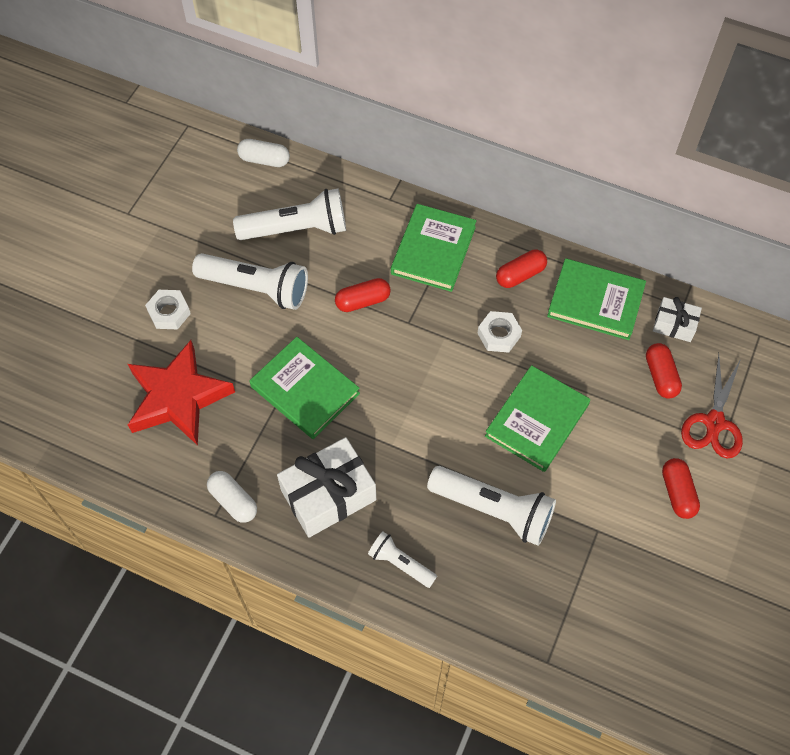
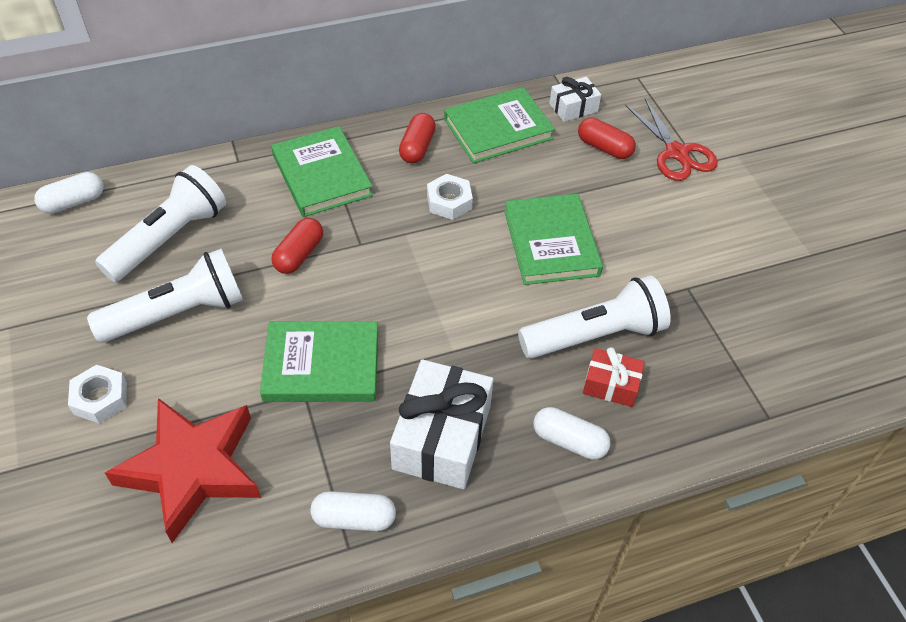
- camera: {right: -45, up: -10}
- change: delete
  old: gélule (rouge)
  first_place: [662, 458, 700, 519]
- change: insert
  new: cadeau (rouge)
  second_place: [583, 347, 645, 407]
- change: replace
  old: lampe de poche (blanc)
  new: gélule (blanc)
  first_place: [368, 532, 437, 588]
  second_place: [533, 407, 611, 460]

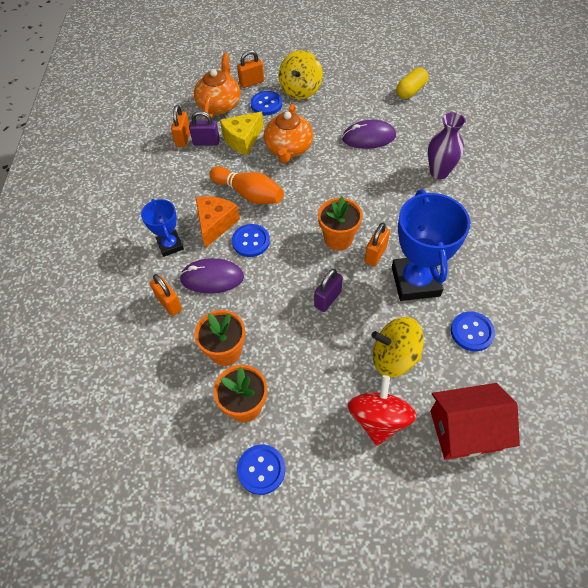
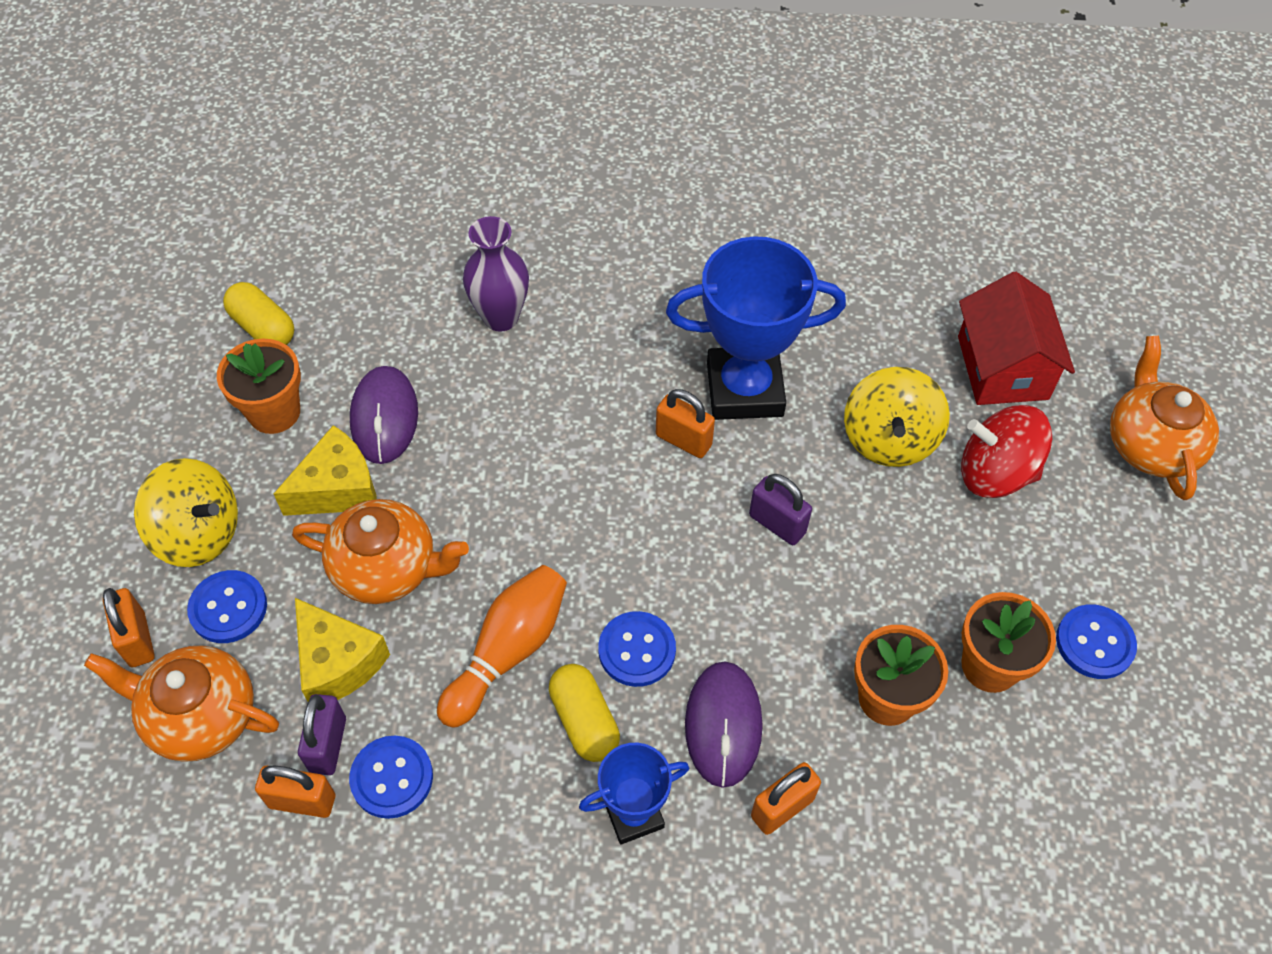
- camera: {right: -90, up: 0}
- change: insert
  new: fromage (jaune)
  second_place: [274, 425, 377, 516]
- change: insert
  new: théière (orange)
  second_place: [1110, 336, 1219, 500]
- change: move
  old: pot de fleurs (orange)
  first_place: [318, 196, 363, 251]
  second_place: [217, 339, 301, 434]
- change: move
  old: bouton (bleu)
  first_place: [451, 311, 495, 351]
  second_place: [349, 735, 433, 819]
- change: replace
  old: fromage (orange)
  new: gélule (jaune)
  first_place: [195, 196, 240, 248]
  second_place: [549, 664, 620, 762]

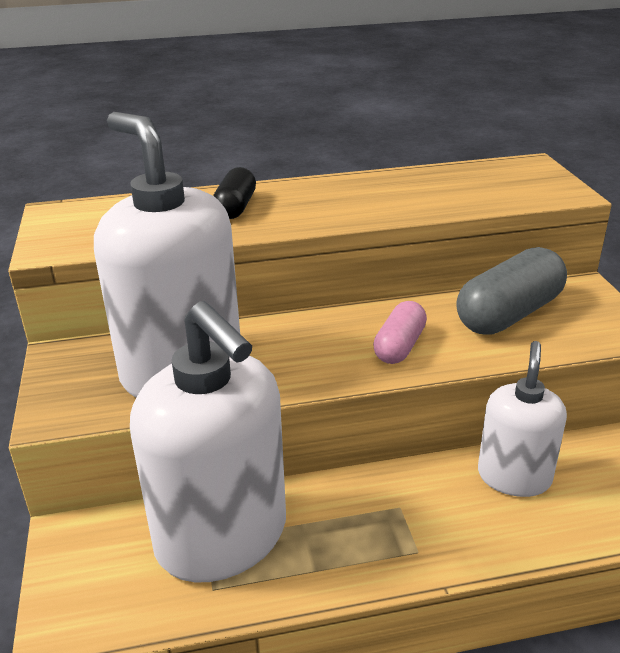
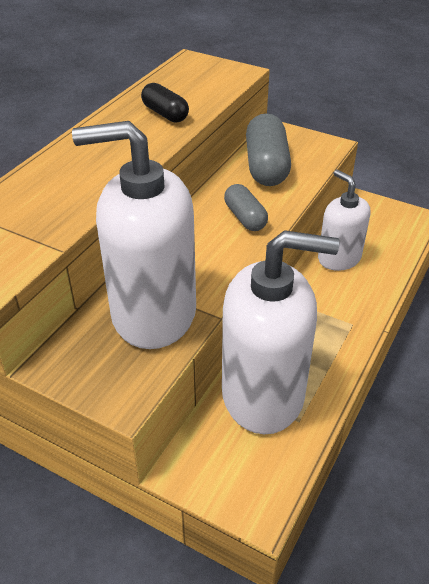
- camera: {right: -50, up: 10}
- change: move
  old: gélule (noir)
  first_place: [213, 167, 256, 219]
  second_place: [141, 83, 189, 123]
- change: recolor
  old: gélule (rose)
  new: gélule (gris)
  first_place: [373, 301, 427, 364]
  second_place: [224, 184, 268, 231]

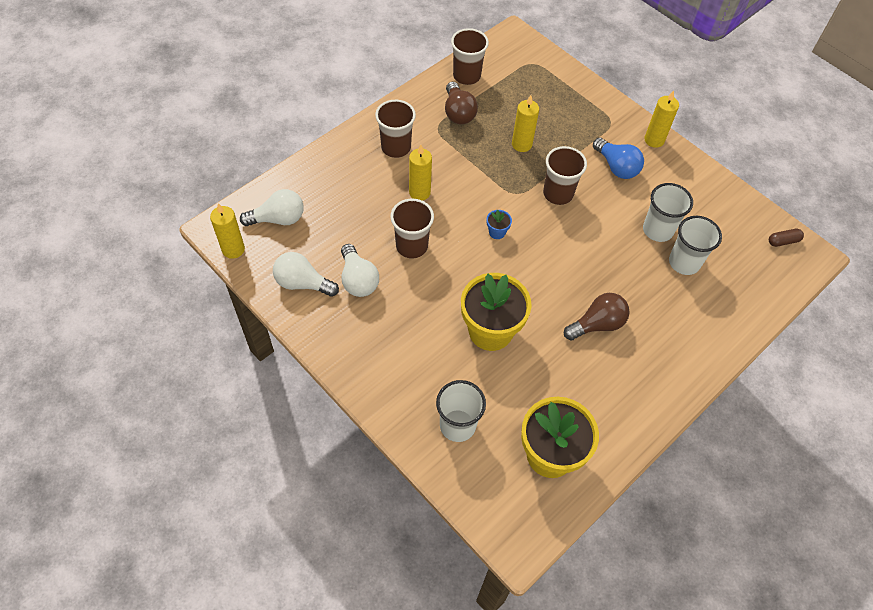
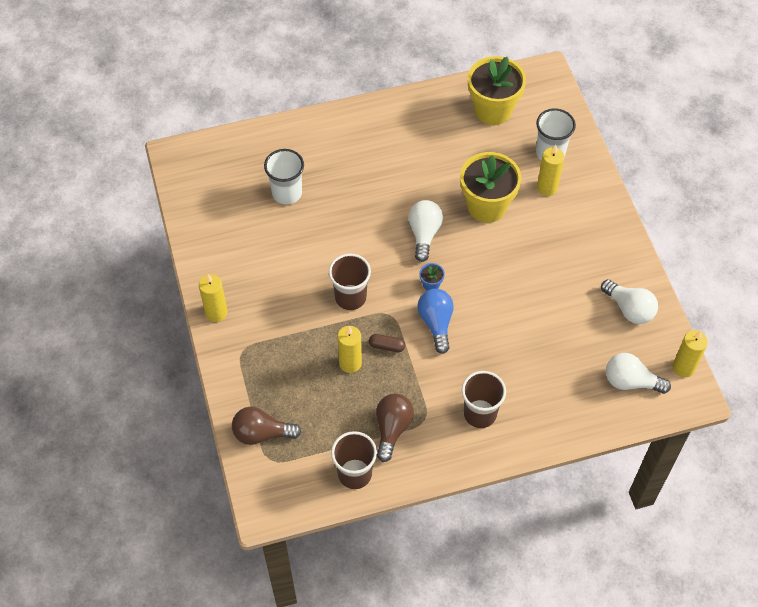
- camera: {right: -150, up: 0}
- change: delete
  old: gobelet (marron)
  first_place: [390, 199, 434, 259]
- change: delete
  old: gobelet (blanc)
  first_place: [643, 183, 693, 242]
- change: move
  old: ampoule (blanc)
  first_place: [341, 244, 379, 297]
  second_place: [408, 200, 443, 262]
- change: move
  old: bougie (jaune)
  first_place: [409, 145, 432, 201]
  second_place: [537, 145, 564, 196]
- change: move
  old: ampoule (marron)
  first_place: [564, 293, 630, 340]
  second_place: [232, 407, 301, 445]
- change: move
  old: ampoule (bleu)
  first_place: [593, 138, 644, 179]
  second_place: [417, 289, 454, 354]
- change: move
  old: gélule (marron)
  first_place: [769, 229, 804, 247]
  second_place: [369, 334, 405, 352]

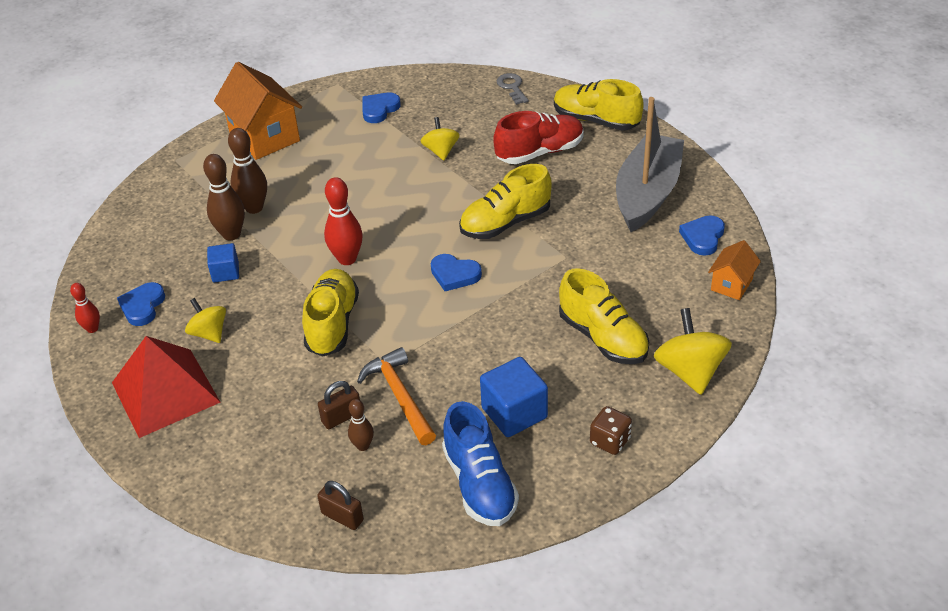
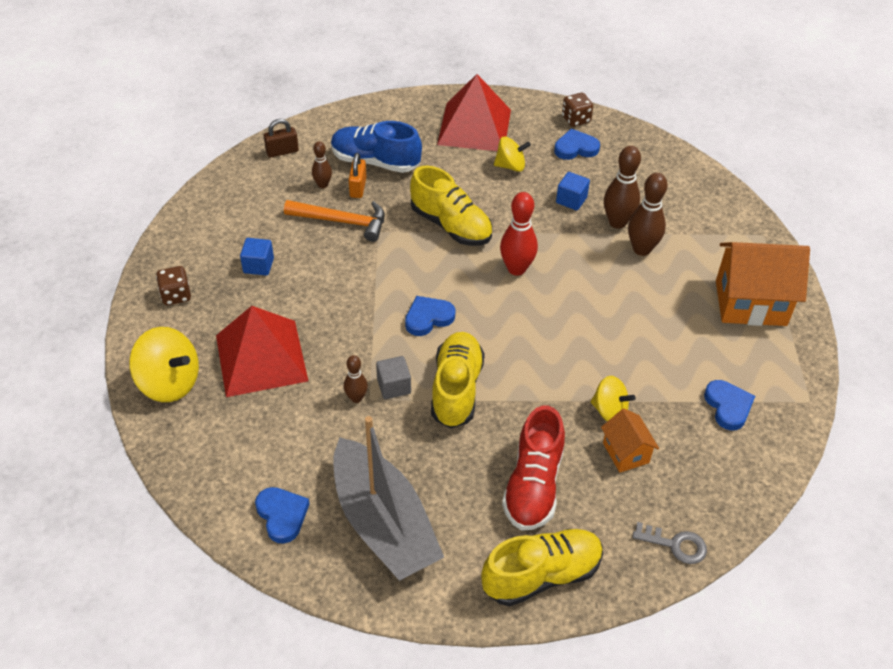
- camera: {right: 125, up: 5}
- change: insert
  new: quille (marron)
  second_place: [344, 355, 368, 403]
- change: insert
  new: cube (gris)
  second_place: [376, 356, 411, 399]
- change: move
  old: chaussure (bleu)
  first_place: [442, 401, 519, 526]
  second_place: [331, 121, 422, 173]
- change: move
  old: maison (orange)
  first_place: [708, 240, 761, 300]
  second_place: [601, 409, 659, 472]
- change: replace
  old: quille (rouge)
  new: dé (marron)
  first_place: [70, 283, 100, 333]
  second_place: [562, 93, 593, 127]
- change: replace
  old: chaussure (jaune)
  new: pyramide (rouge)
  first_place: [559, 268, 649, 364]
  second_place: [216, 306, 308, 397]
- change: recolor
  old: cadenas (marron)
  new: cadenas (orange)
  first_place: [318, 381, 360, 429]
  second_place: [349, 153, 366, 198]
- change: rotate
  old: cœur (bleu)
  first_place: [117, 282, 165, 326]
  second_place: [554, 129, 600, 160]
  degrees: -60
- change: resize
  old: cube (bleu)
  first_place: [480, 357, 548, 437]
  second_place: [240, 238, 274, 276]
  factor: 0.61

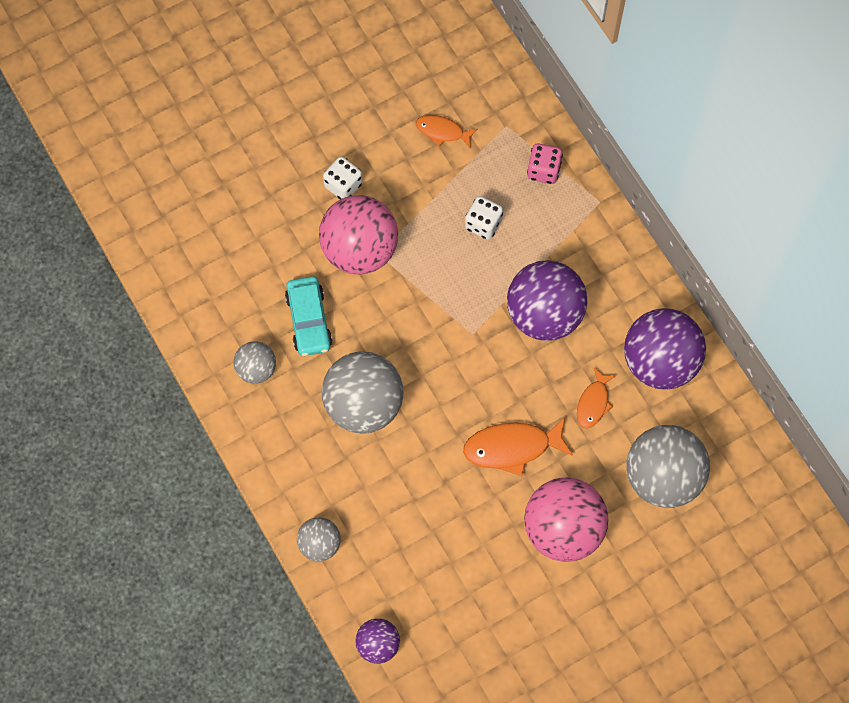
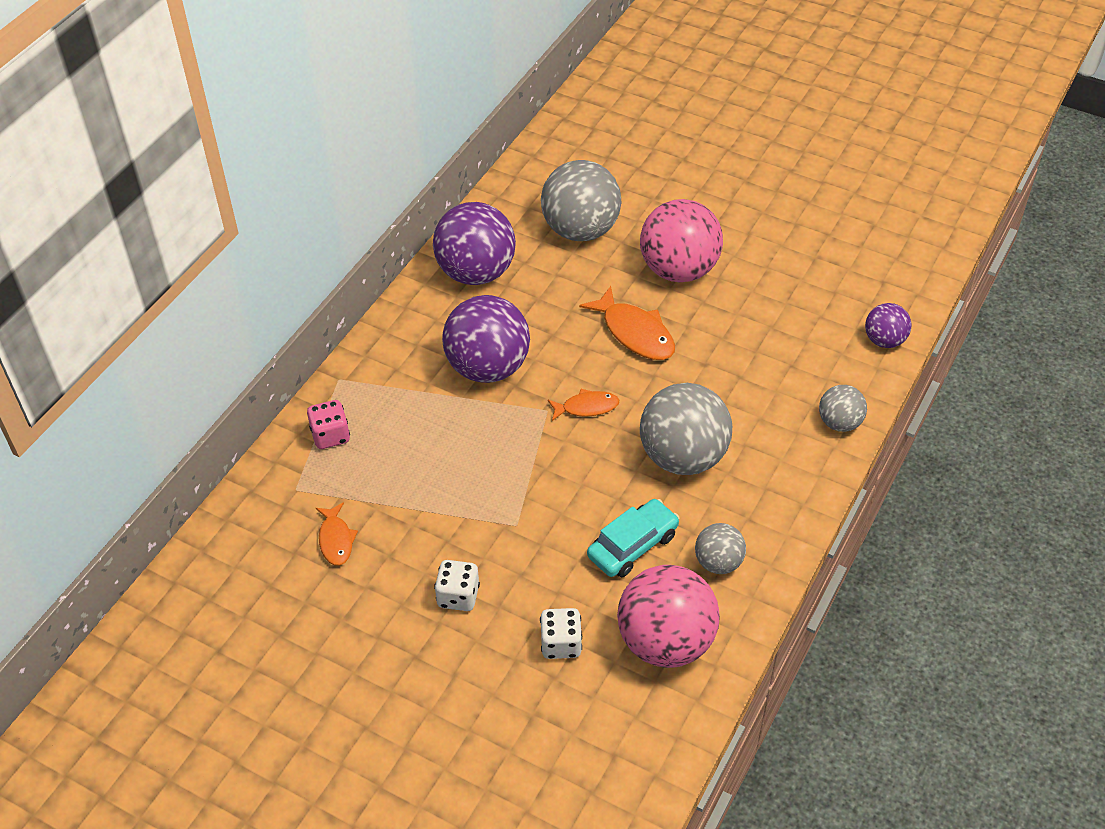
- camera: {right: -120, up: -20}
- change: move
  old: balle (rose)
  first_place: [319, 195, 398, 275]
  second_place: [617, 565, 720, 668]
- change: move
  old: dé (blanc)
  first_place: [465, 196, 503, 240]
  second_place: [540, 608, 582, 659]
- change: move
  old: poisson (orange)
  first_place: [577, 367, 617, 429]
  second_place: [548, 389, 619, 421]

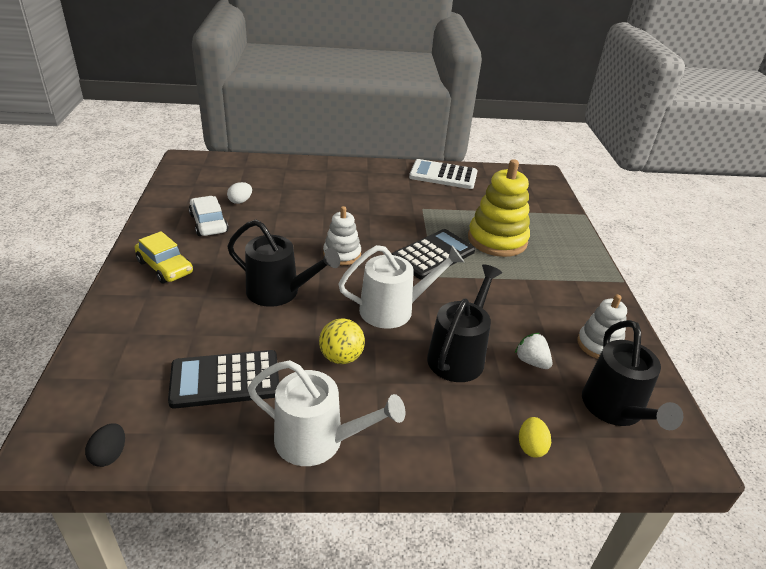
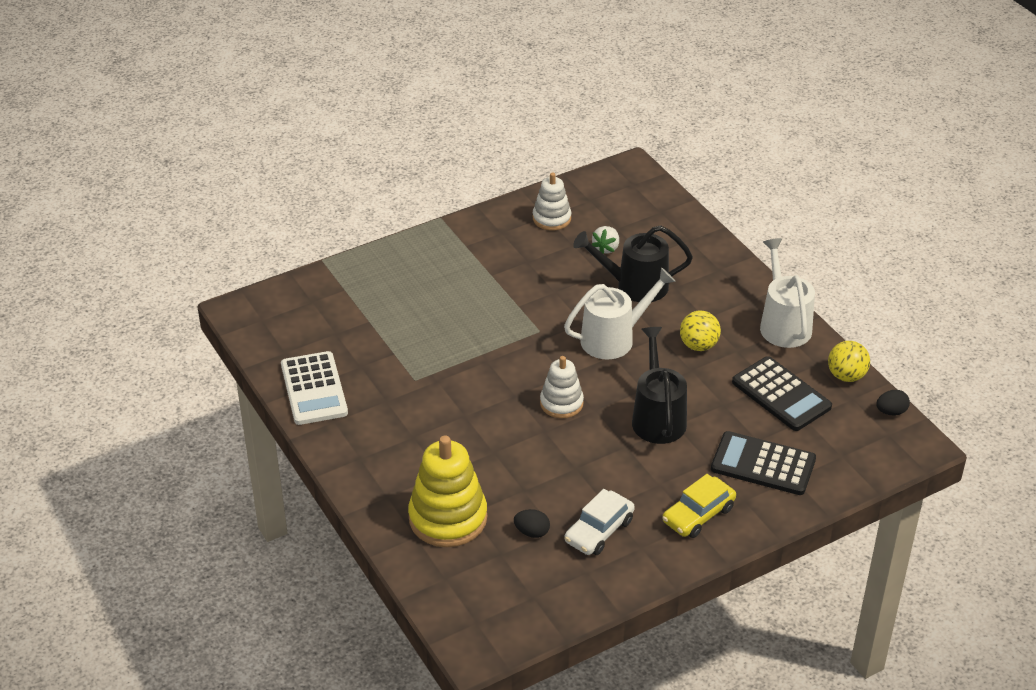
- camera: {right: -115, up: 5}
- change: delete
  old: œuf (jaune)
  first_place: [519, 417, 551, 458]
- change: delete
  old: arrosoir (noir)
  first_place: [582, 320, 684, 430]
- change: insert
  new: balle (jaune)
  second_place: [828, 341, 870, 382]
- change: move
  old: calculatrice (noir)
  first_place: [391, 229, 475, 280]
  second_place: [711, 431, 816, 495]
- change: move
  old: jouet à empiler (jaune)
  first_place: [468, 159, 530, 257]
  second_place: [408, 436, 487, 547]
- change: recolor
  old: œuf (blanc)
  new: œuf (noir)
  first_place: [227, 182, 252, 204]
  second_place: [514, 509, 550, 538]
- change: rotate
  old: voiture (jaune)
  first_place: [135, 231, 193, 283]
  second_place: [662, 474, 736, 538]
  degrees: -150
- change: rotate
  old: arrosoir (blanc)
  first_place: [338, 245, 464, 329]
  second_place: [564, 268, 676, 359]
  degrees: 105

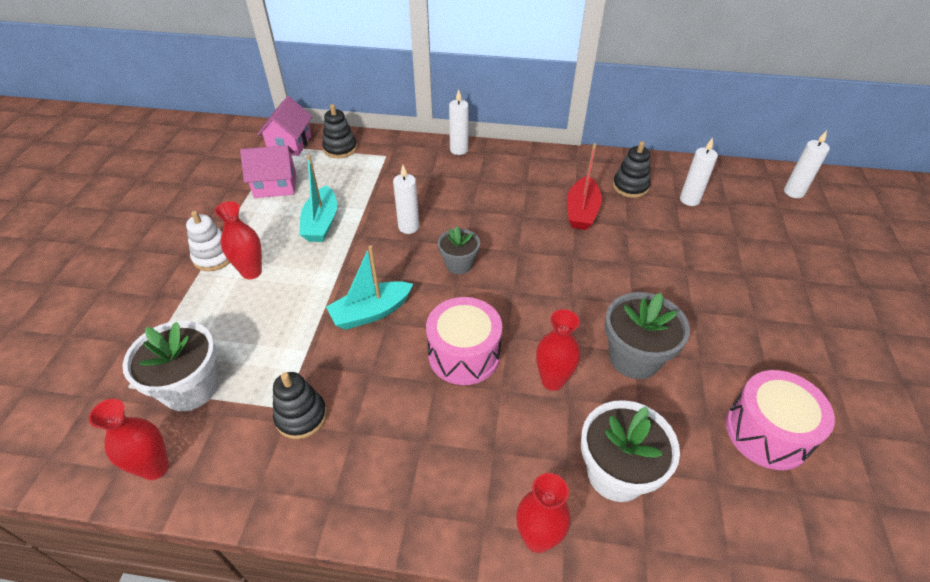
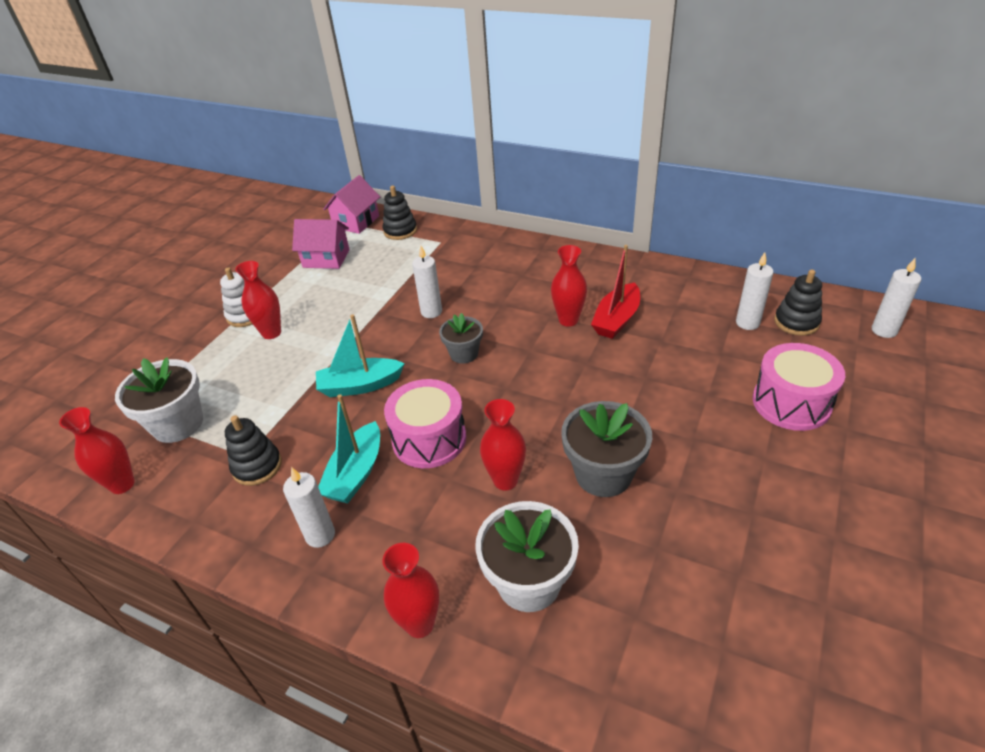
- camera: {right: 20, up: -5}
- change: insert
  new: vase (rouge)
  second_place: [551, 245, 587, 327]
- change: move
  old: bateau (turquoise)
  first_place: [299, 154, 337, 242]
  second_place: [318, 394, 380, 503]
- change: move
  old: bougie (blanc)
  first_place: [449, 89, 469, 155]
  second_place: [283, 467, 335, 548]
- change: move
  old: jouet à empiler (noir)
  first_place: [613, 141, 651, 198]
  second_place: [774, 269, 822, 336]
- change: move
  old: tambour (rose)
  first_place: [726, 370, 835, 470]
  second_place: [753, 343, 845, 431]

